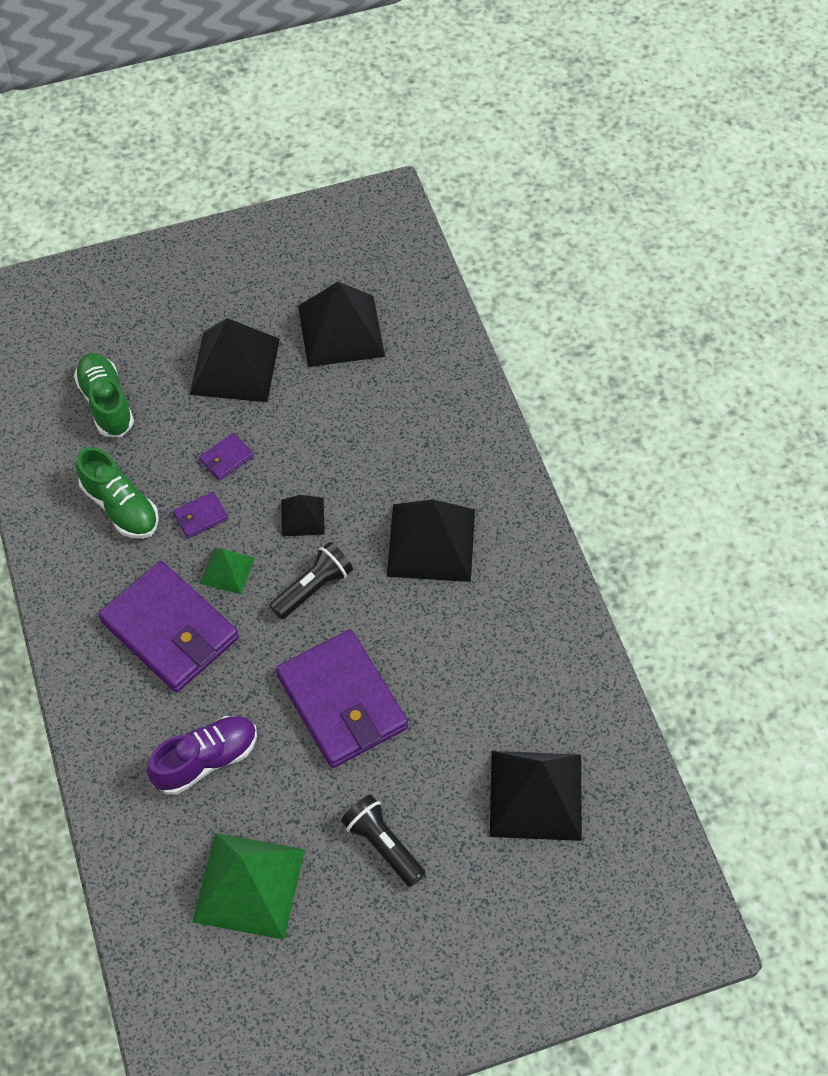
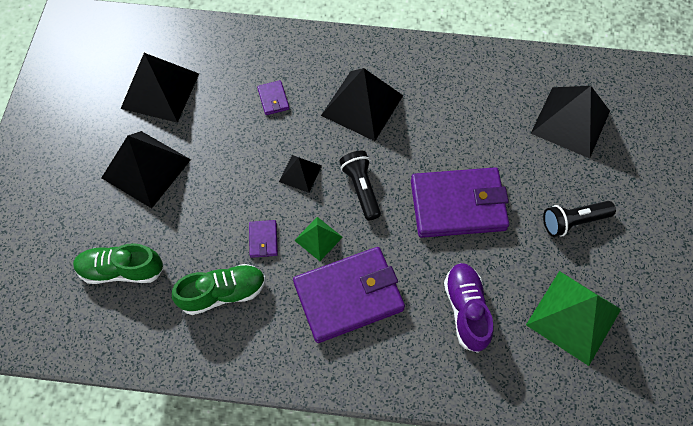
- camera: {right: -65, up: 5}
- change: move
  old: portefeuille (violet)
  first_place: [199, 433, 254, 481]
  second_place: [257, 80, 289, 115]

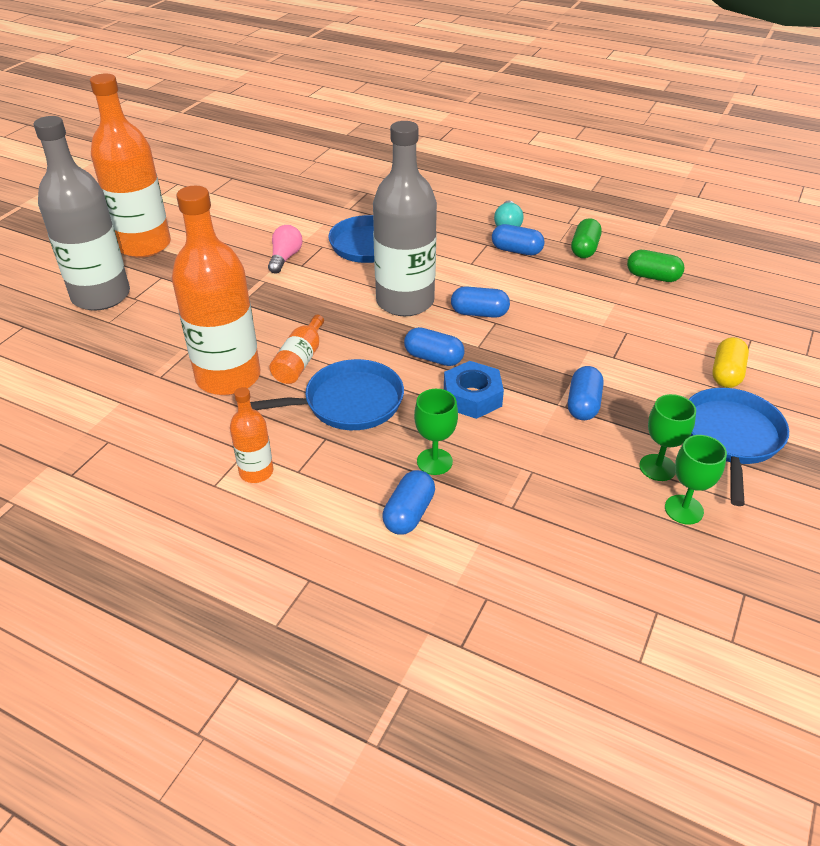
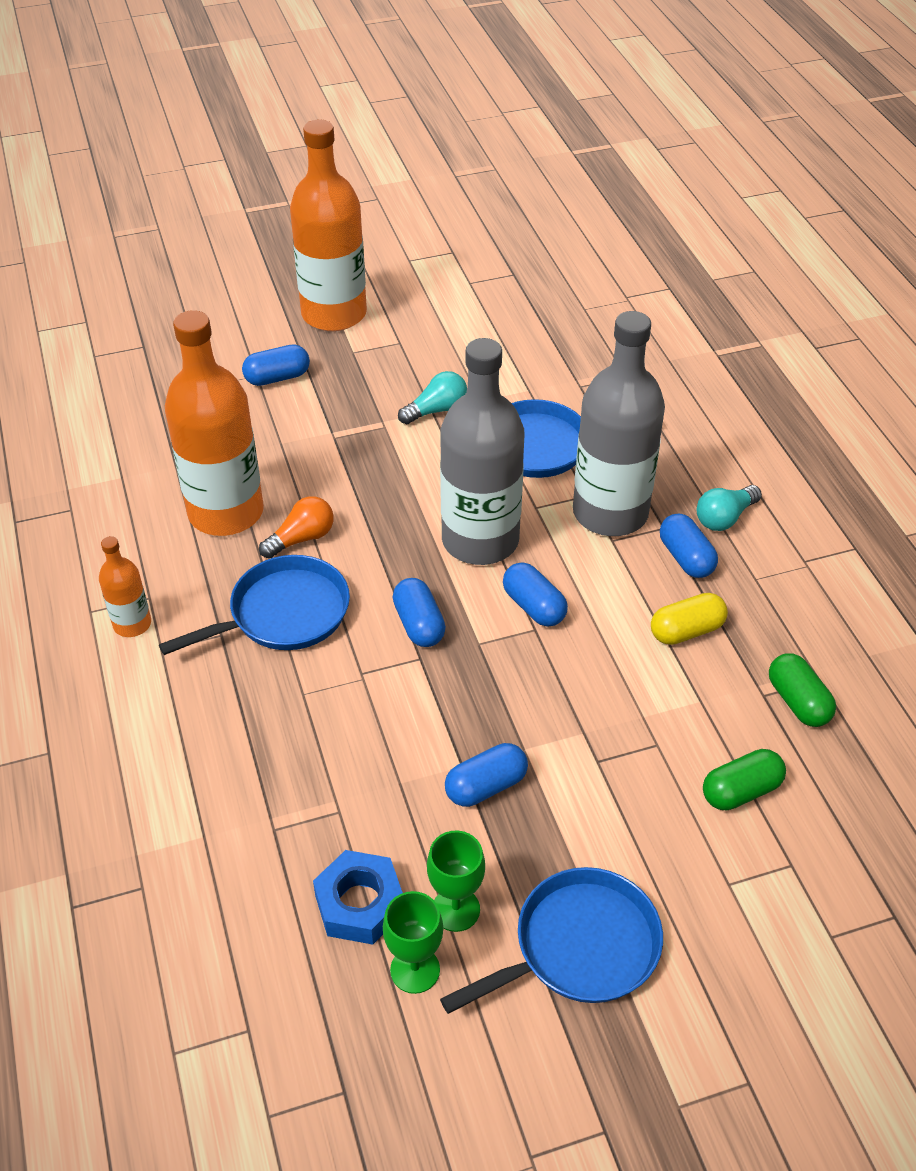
- camera: {right: 45, up: 5}
- change: delete
  old: verre à pied (vert)
  first_place: [414, 389, 458, 475]
- change: move
  old: bouteille (gris)
  first_place: [34, 116, 130, 311]
  second_place: [573, 311, 665, 536]
- change: move
  old: gélule (bleu)
  first_place: [382, 470, 435, 534]
  second_place: [242, 344, 310, 386]
- change: move
  old: écrou (bleu)
  first_place: [444, 361, 504, 419]
  second_place: [313, 850, 403, 945]
- change: move
  old: gélule (vert)
  first_place: [571, 218, 602, 258]
  second_place: [703, 749, 786, 811]
- change: move
  old: gélule (jaune)
  first_place: [712, 337, 749, 388]
  second_place: [651, 593, 728, 645]
- change: replace
  old: bouteille (orange)
  new: ampoule (orange)
  first_place: [269, 315, 324, 384]
  second_place: [259, 496, 334, 559]
- change: recolor
  old: ampoule (rose)
  new: ampoule (turquoise)
  first_place: [268, 225, 302, 274]
  second_place: [398, 371, 467, 425]
- change: rotate
  old: poêle (bleu)
  first_place: [250, 359, 404, 430]
  second_place: [159, 555, 350, 655]
  degrees: -60

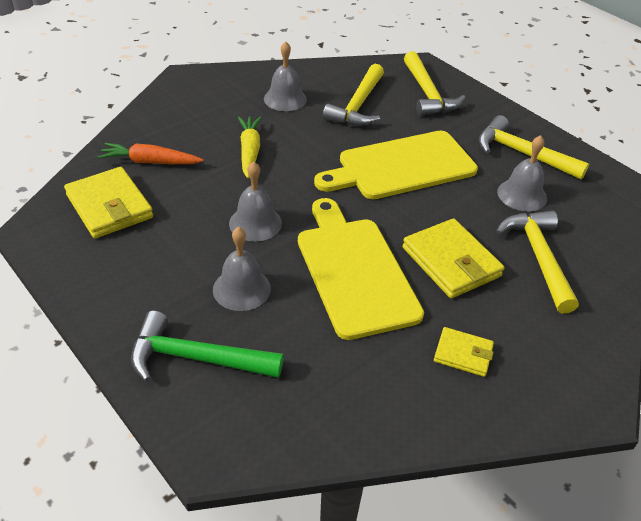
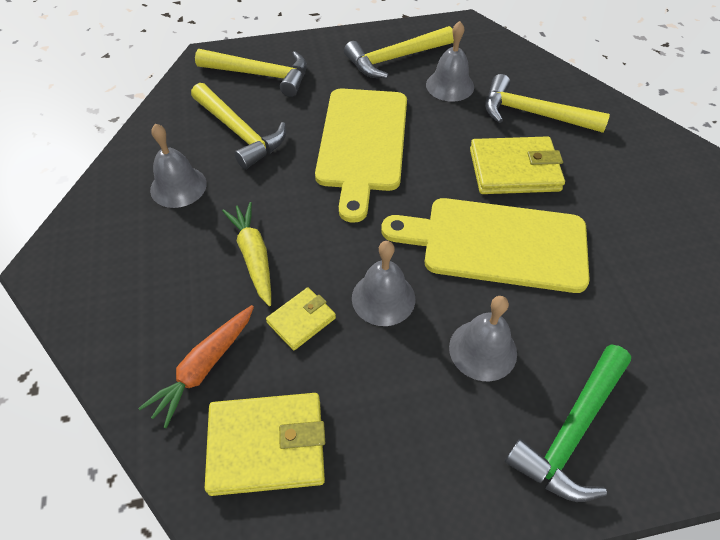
- camera: {right: -60, up: 10}
- change: move
  old: portefeuille (jaune)
  first_place: [434, 327, 494, 377]
  second_place: [266, 287, 336, 350]
- change: rotate
  old: carotte (jaune)
  first_place: [238, 117, 261, 178]
  second_place: [222, 202, 271, 306]
  degrees: 45

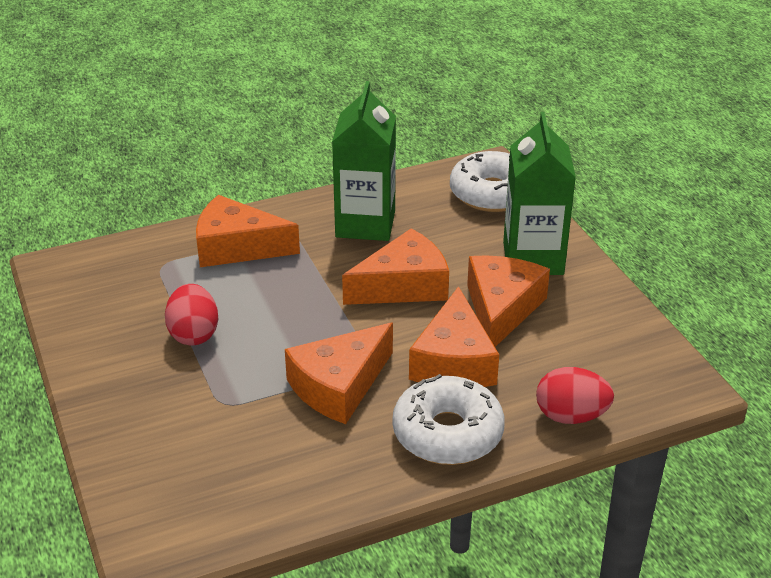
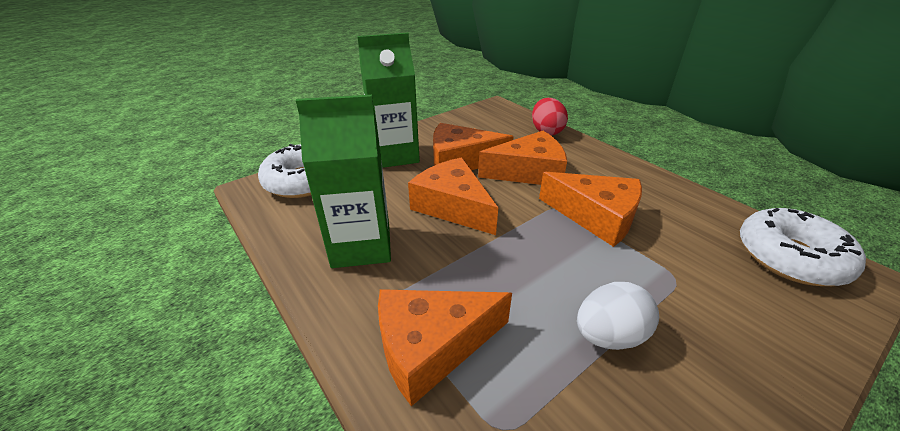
- camera: {right: -105, up: 0}
- change: move
  old: beignet (blanc)
  first_place: [393, 374, 505, 465]
  second_place: [740, 208, 866, 286]
- change: recolor
  old: œuf (rouge)
  new: œuf (blanc)
  first_place: [165, 284, 219, 345]
  second_place: [577, 282, 659, 350]
- change: rotate
  old: fromage (orange)
  first_place: [196, 195, 300, 267]
  second_place: [378, 289, 512, 406]
  degrees: 75

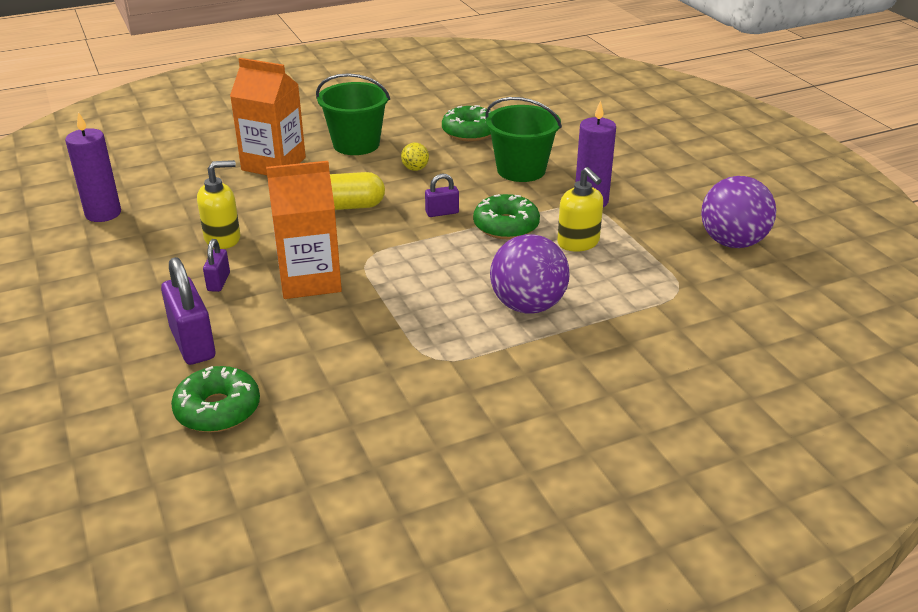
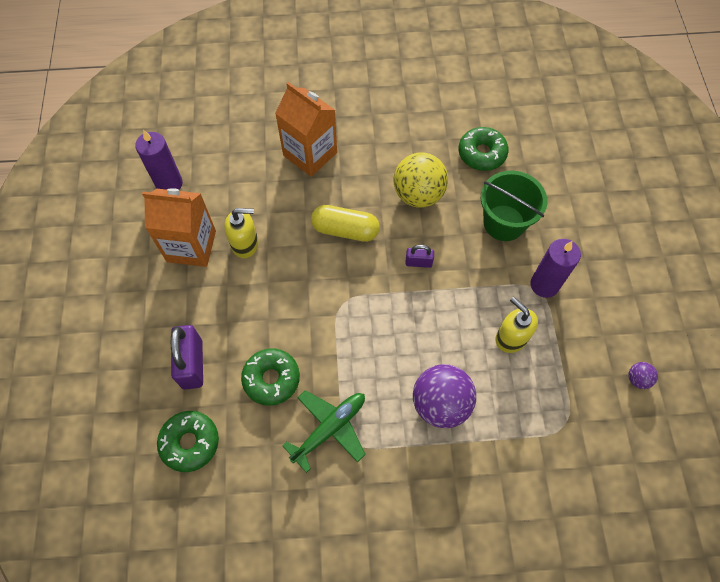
- camera: {right: 20, up: 30}
- change: delete
  old: cadenas (violet)
  first_place: [203, 239, 230, 292]
- change: delete
  old: seau (vert)
  first_place: [316, 73, 390, 155]
- change: insert
  new: avion (vert)
  second_place: [282, 390, 366, 473]
- change: move
  old: brique de lait (orange)
  first_place: [266, 161, 342, 299]
  second_place: [142, 188, 216, 267]
- change: move
  old: beignet (vert)
  first_place: [473, 194, 540, 239]
  second_place: [241, 348, 300, 406]
- change: rotate
  old: distributeur de savon (jaune)
  first_place: [557, 167, 603, 252]
  second_place: [495, 297, 538, 353]
  degrees: 150
- change: resize
  old: balle (jaune)
  first_place: [401, 143, 429, 171]
  second_place: [394, 152, 448, 208]
  factor: 2.25
- change: resize
  old: balle (violet)
  first_place: [701, 176, 776, 248]
  second_place: [628, 362, 658, 389]
  factor: 0.44

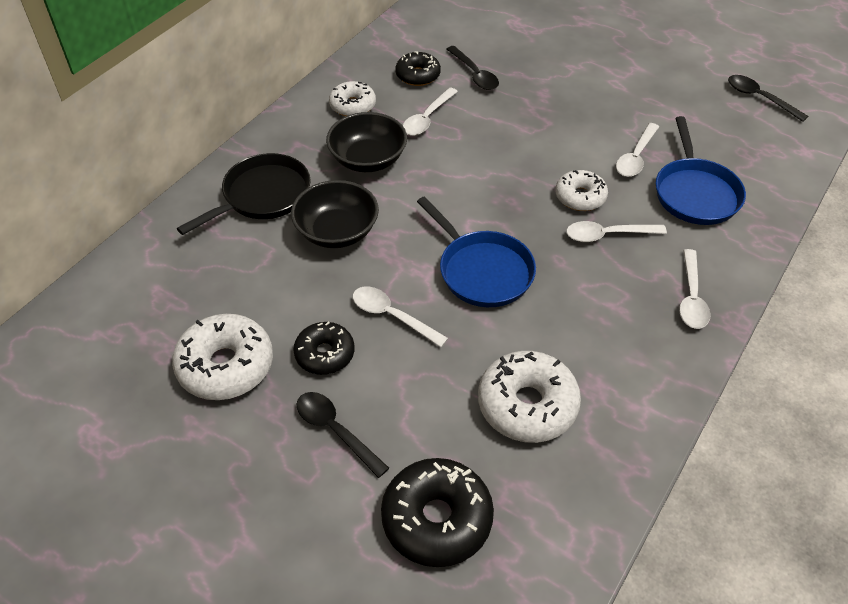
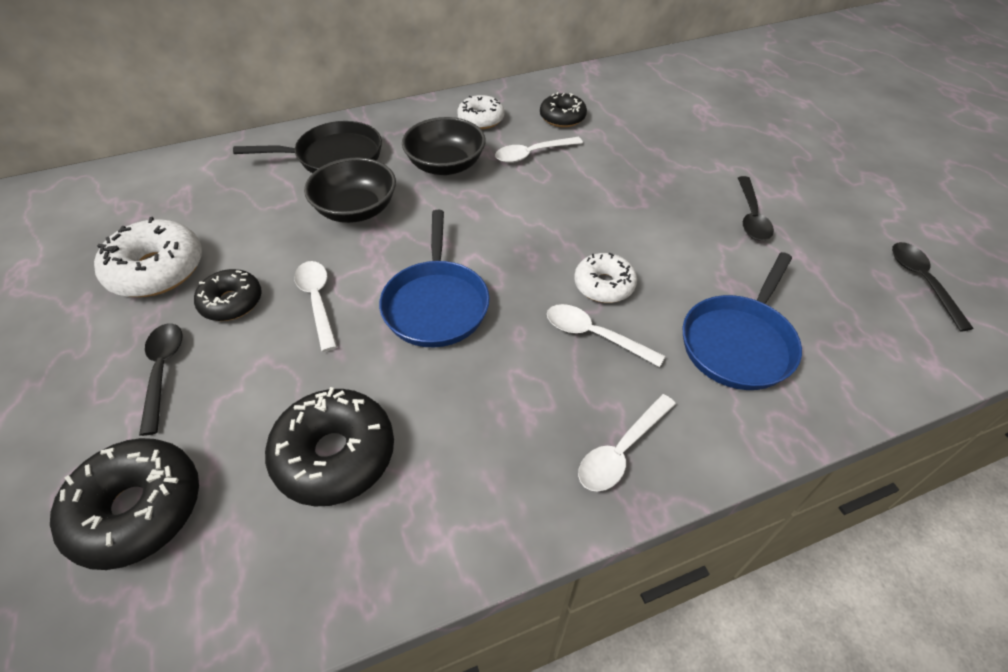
- camera: {right: 35, up: 0}
- change: delete
  old: cuillère (blanc)
  first_place: [616, 123, 659, 177]
- change: move
  old: cuillère (noir)
  first_place: [446, 46, 499, 90]
  second_place: [738, 176, 774, 241]
- change: recolor
  old: beignet (blanc)
  new: beignet (noir)
  first_place: [478, 351, 581, 443]
  second_place: [265, 387, 394, 506]

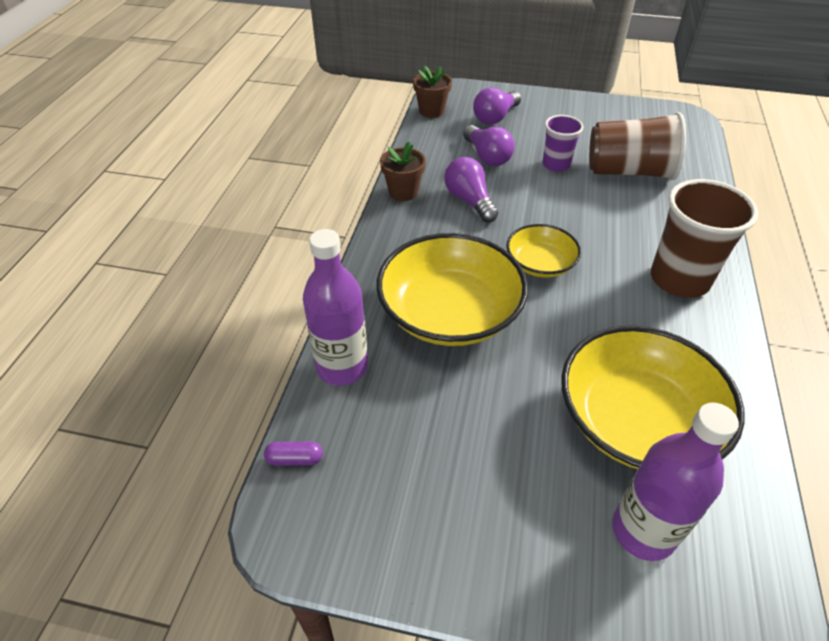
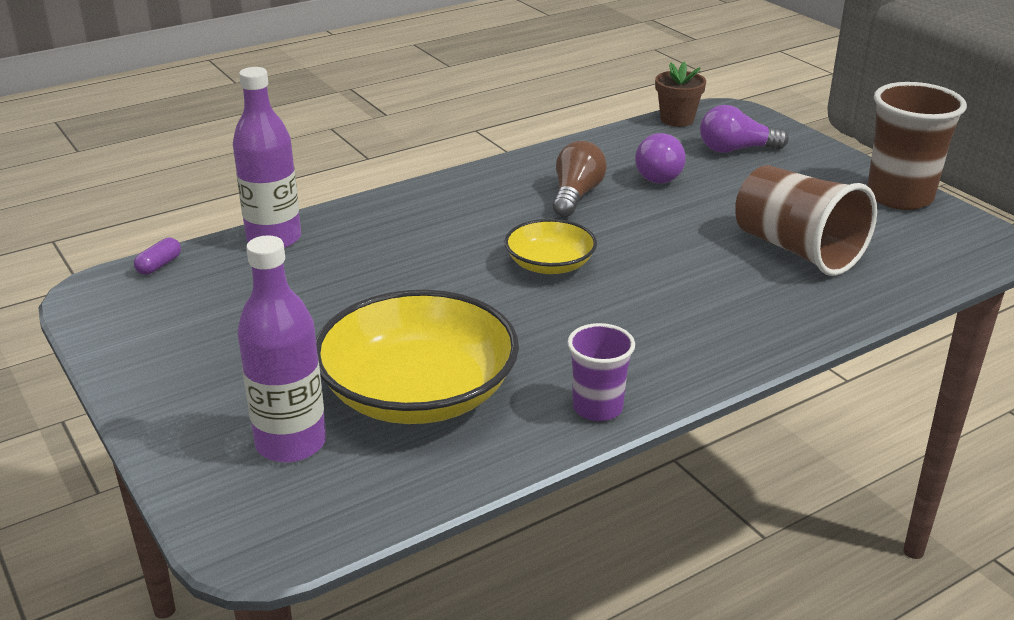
- camera: {right: 45, up: -15}
- change: delete
  old: bol (jaune)
  first_place: [376, 233, 528, 346]
- change: delete
  old: pot de fleurs (marron)
  first_place: [380, 142, 426, 201]
- change: move
  old: gobelet (violet)
  first_place: [543, 115, 584, 172]
  second_place: [567, 323, 635, 421]
- change: move
  old: gobelet (marron)
  first_place: [651, 179, 758, 298]
  second_place: [867, 82, 967, 210]
- change: recolor
  old: ampoule (violet)
  new: ampoule (marron)
  first_place: [444, 157, 498, 223]
  second_place: [553, 141, 607, 217]
- change: rotate
  old: gélule (violet)
  first_place: [264, 441, 323, 466]
  second_place: [134, 238, 181, 275]
  degrees: 75

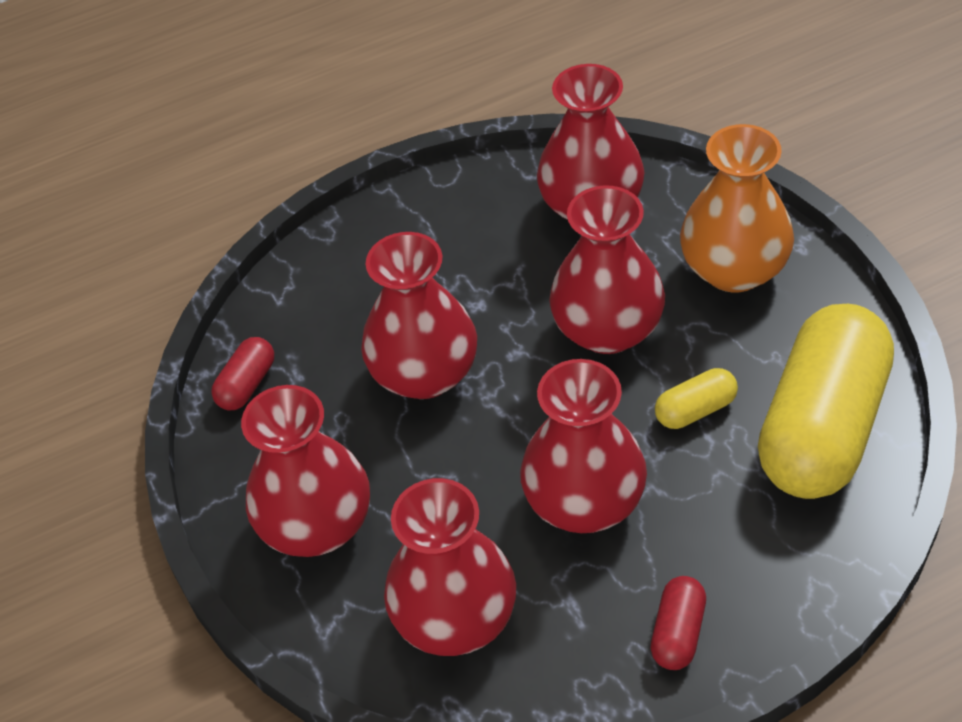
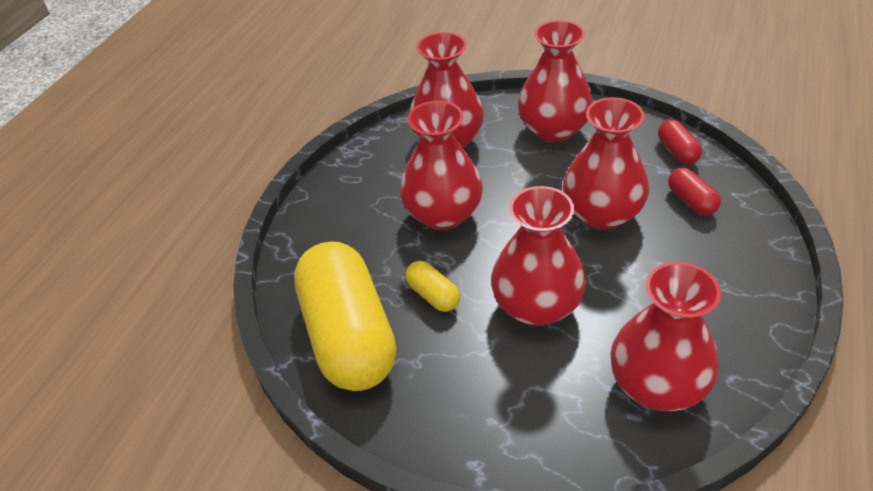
- camera: {right: 135, up: -5}
- change: delete
  old: vase (orange)
  first_place: [680, 124, 794, 293]
- change: move
  old: gélule (rouge)
  first_place: [651, 576, 706, 670]
  second_place: [668, 168, 721, 216]
- change: rotate
  old: gélule (jaune)
  first_place: [655, 368, 738, 429]
  second_place: [405, 261, 460, 312]
  degrees: -60

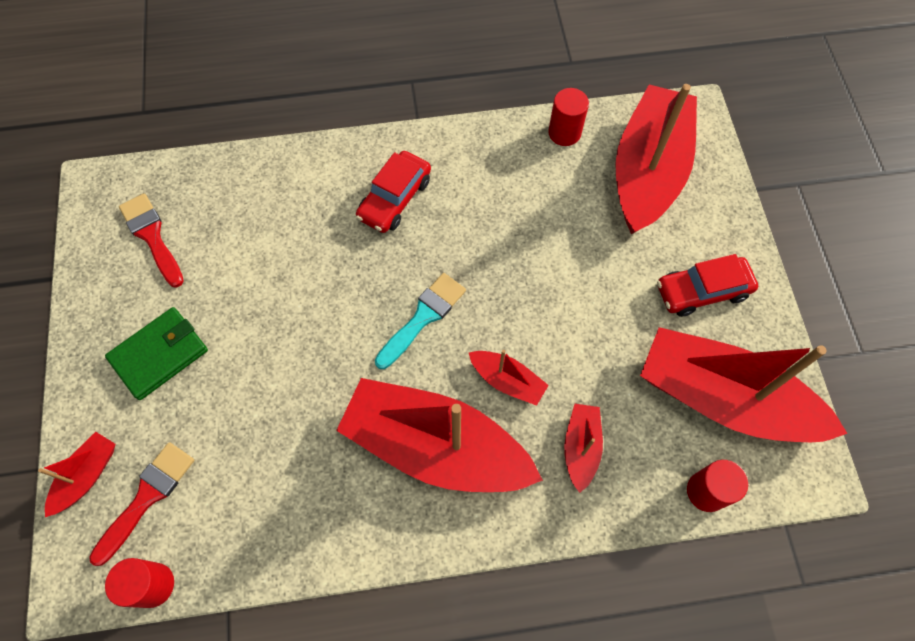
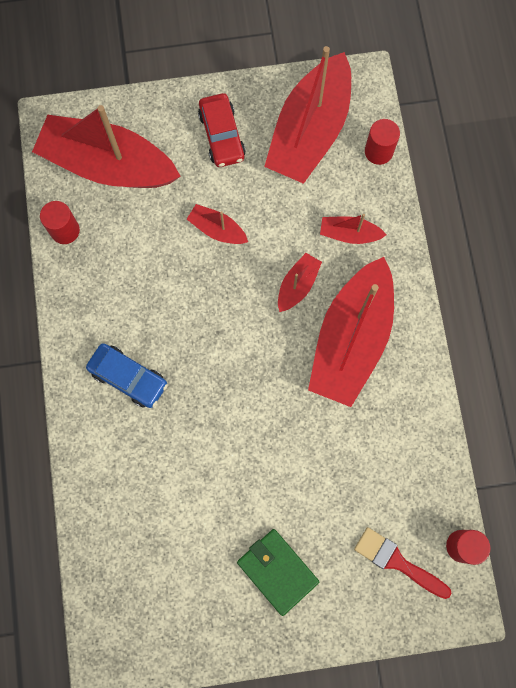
- camera: {right: -90, up: 10}
- change: delete
  old: pinceau (rouge)
  first_place: [119, 193, 184, 288]
- change: delete
  old: pinceau (turquoise)
  first_place: [375, 273, 466, 369]
- change: move
  old: bateau (rouge)
  first_place: [38, 432, 115, 517]
  second_place: [187, 204, 248, 244]
- change: recolor
  old: voiture (rouge)
  new: voiture (bleu)
  first_place: [356, 151, 431, 233]
  second_place: [86, 343, 168, 408]

